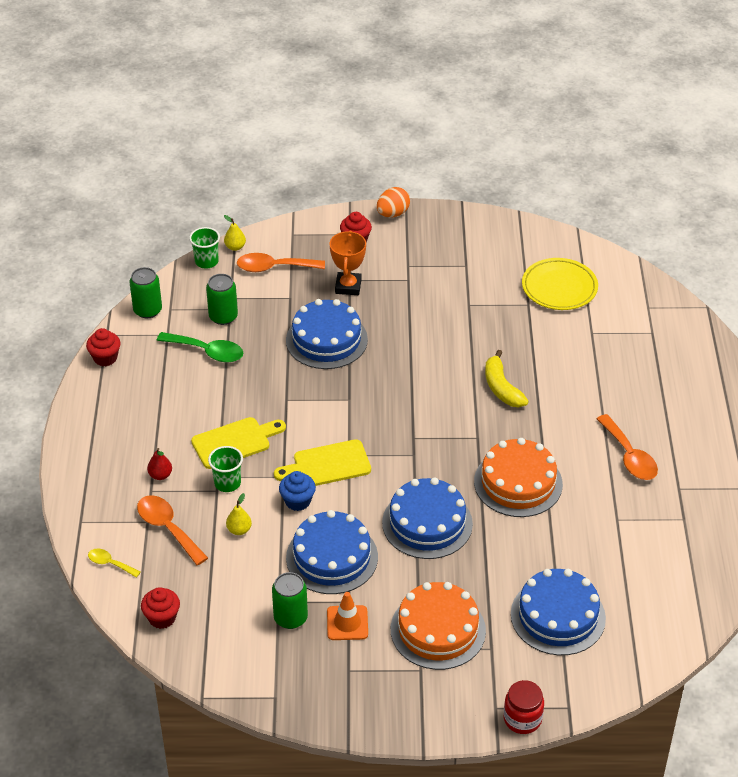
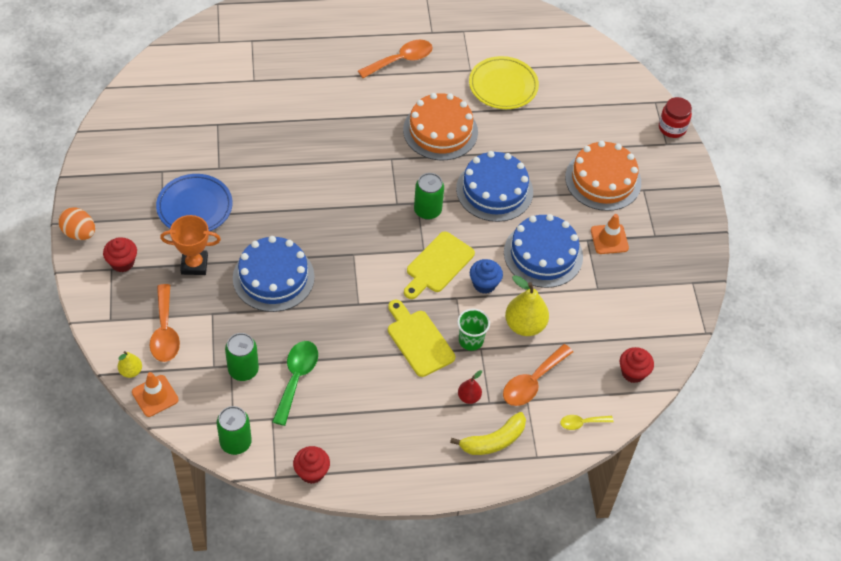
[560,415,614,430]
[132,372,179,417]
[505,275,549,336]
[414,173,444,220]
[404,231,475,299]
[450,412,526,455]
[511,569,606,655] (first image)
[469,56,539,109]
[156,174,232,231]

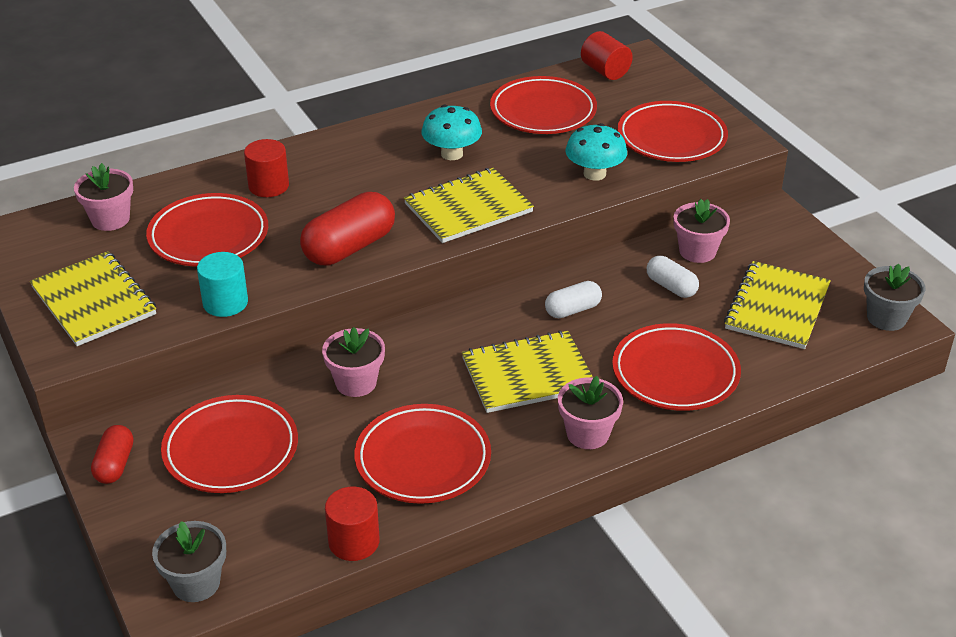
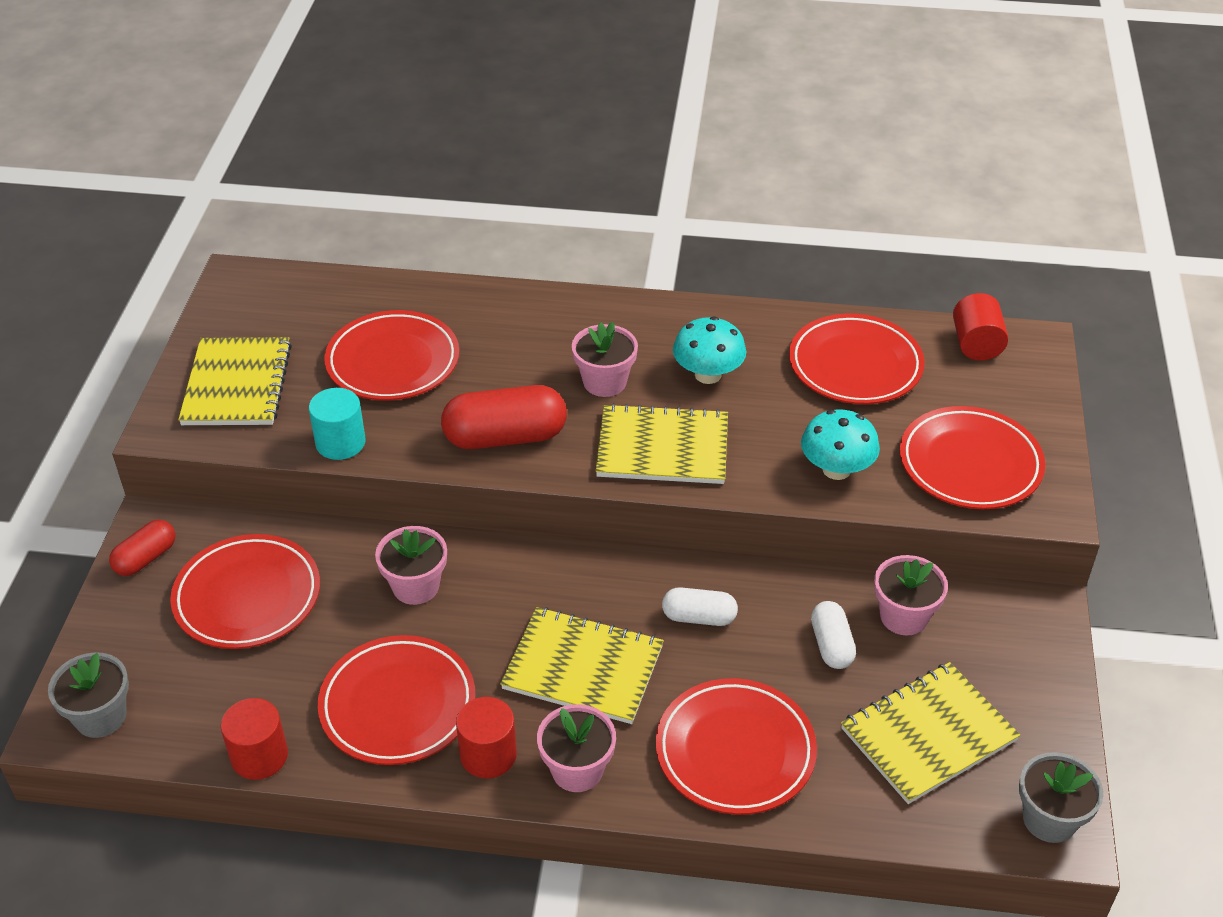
[572,322,638,397]
[456,697,517,778]

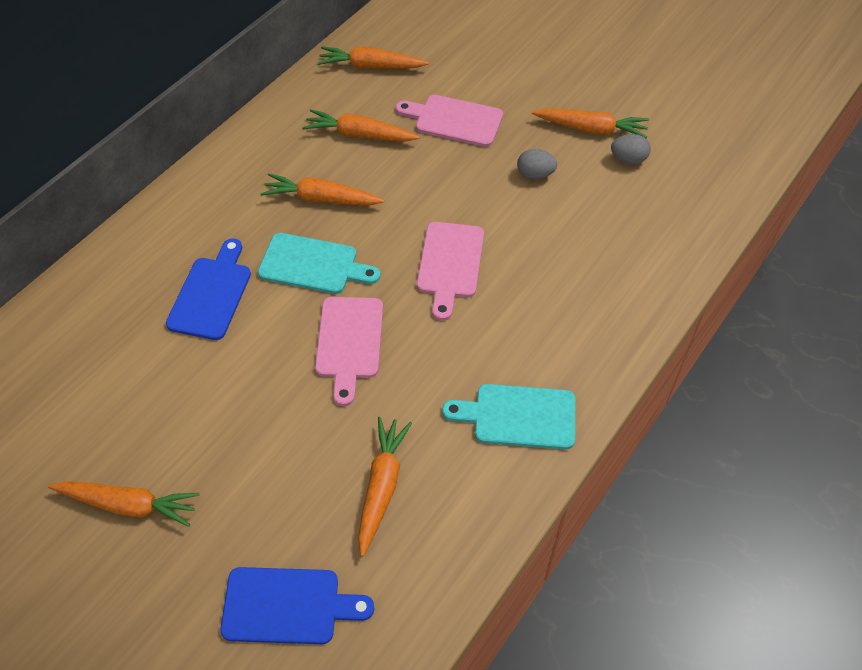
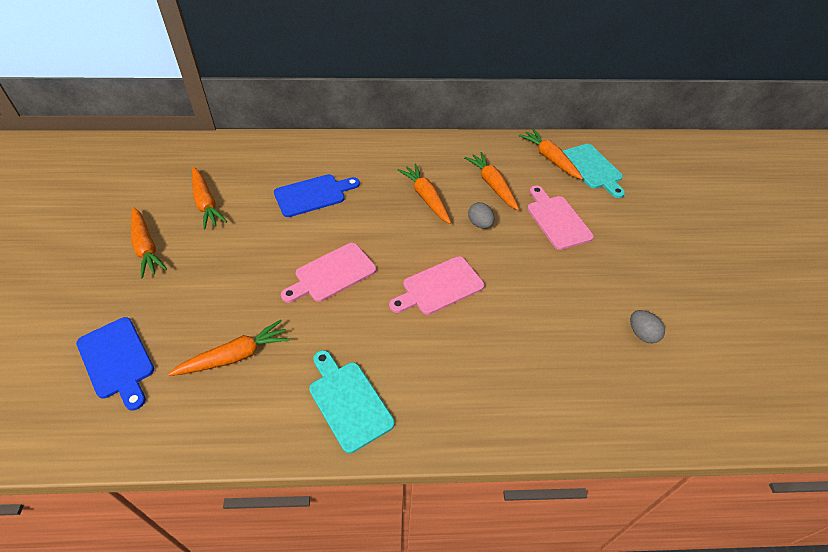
[563,144,625,198]
[468,202,494,229]
[192,167,227,229]

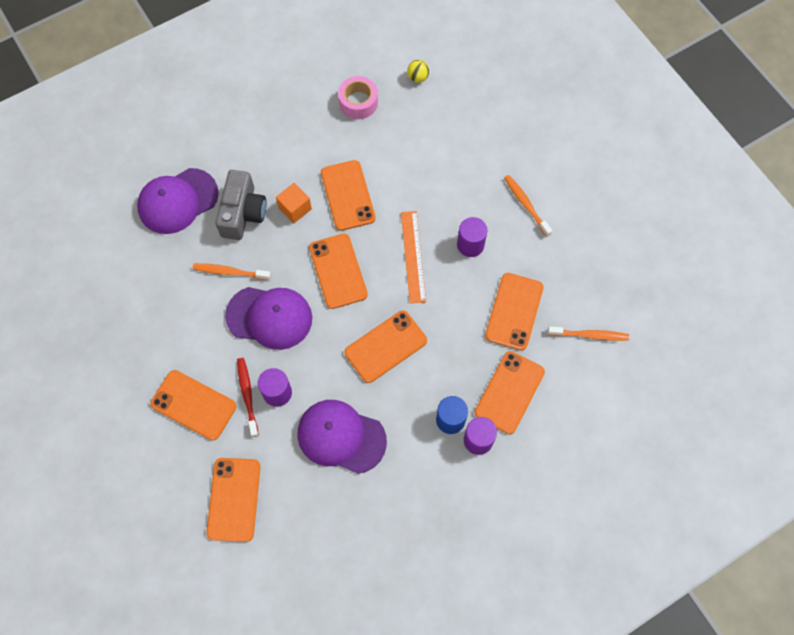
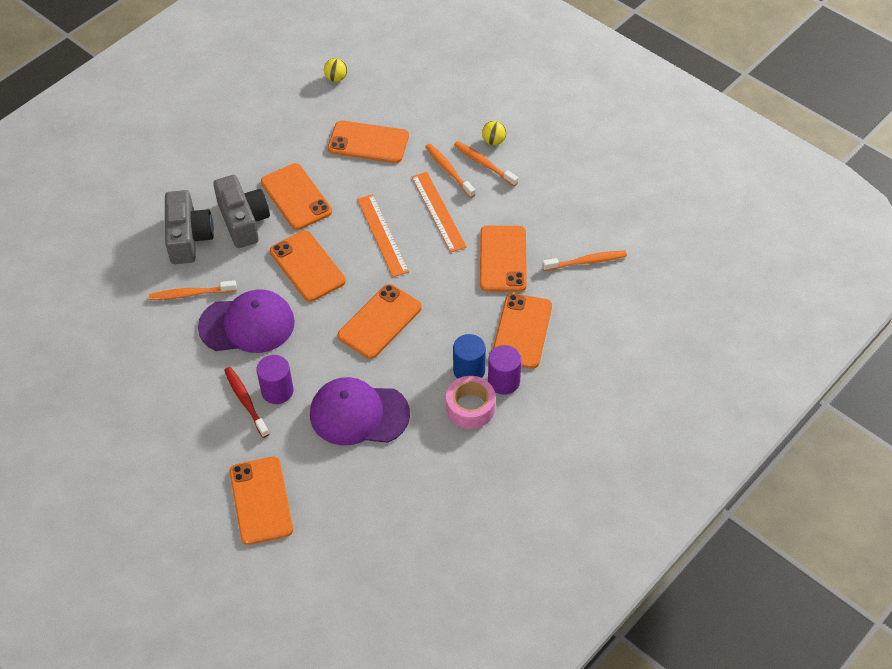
[137,168,219,234] (first image)
[328,121,409,163]
[213,175,270,248]
[446,376,495,429]
[412,172,467,252]
[425,144,476,198]
[482,121,506,145]

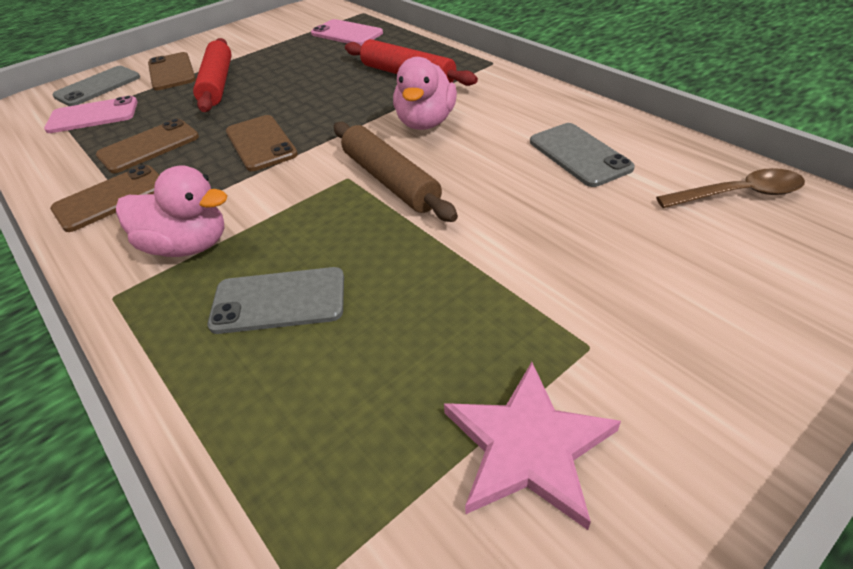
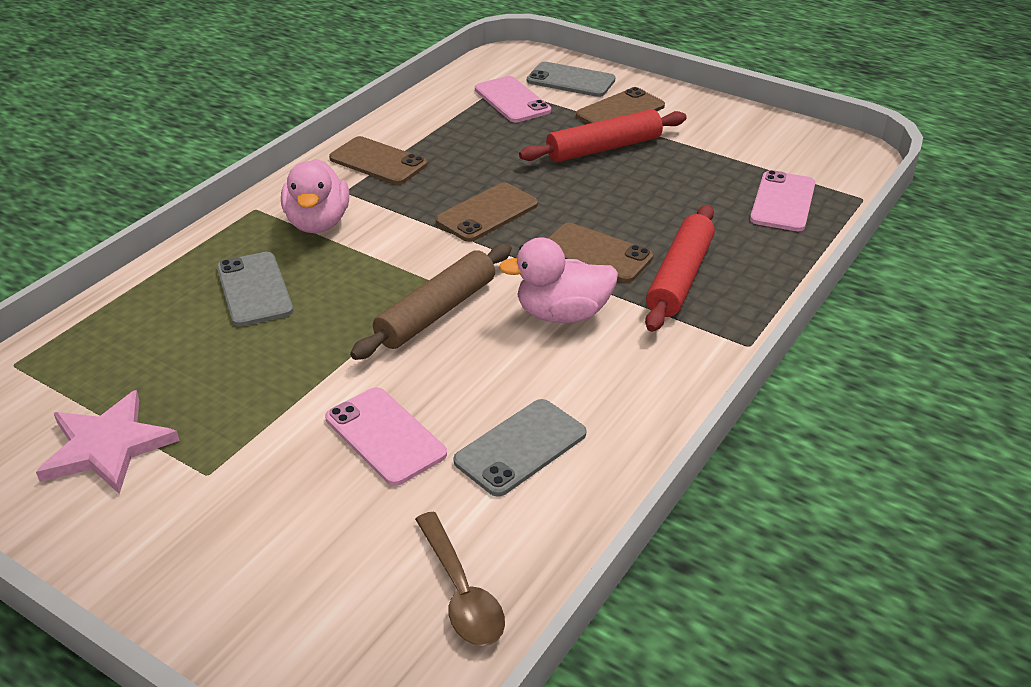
[548,223,654,283]
[325,387,447,486]

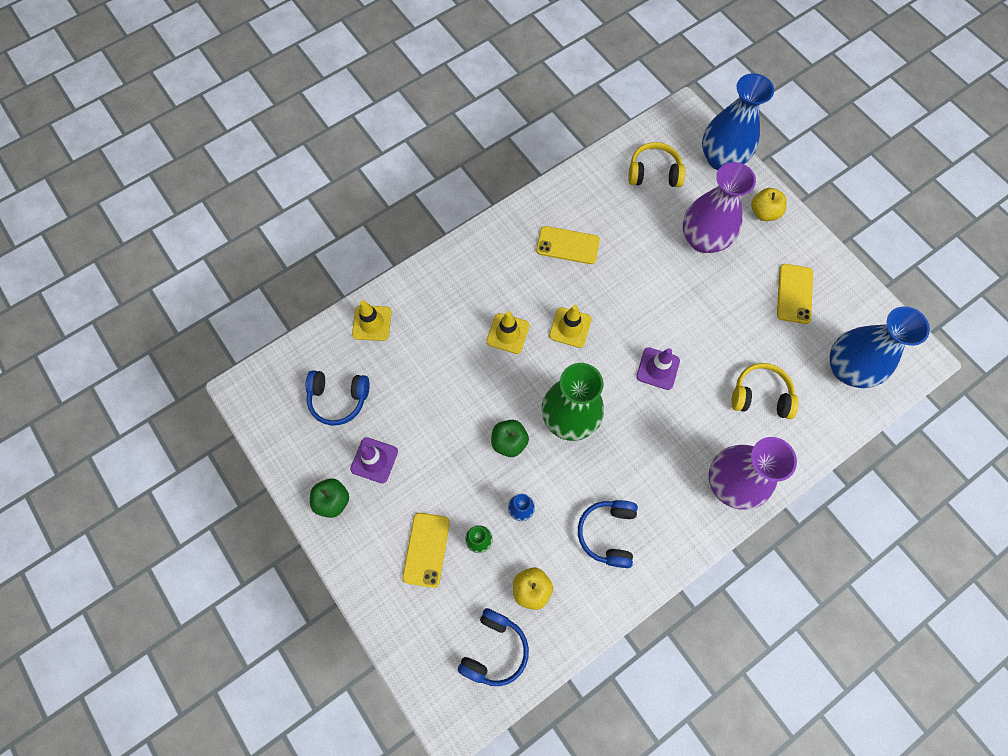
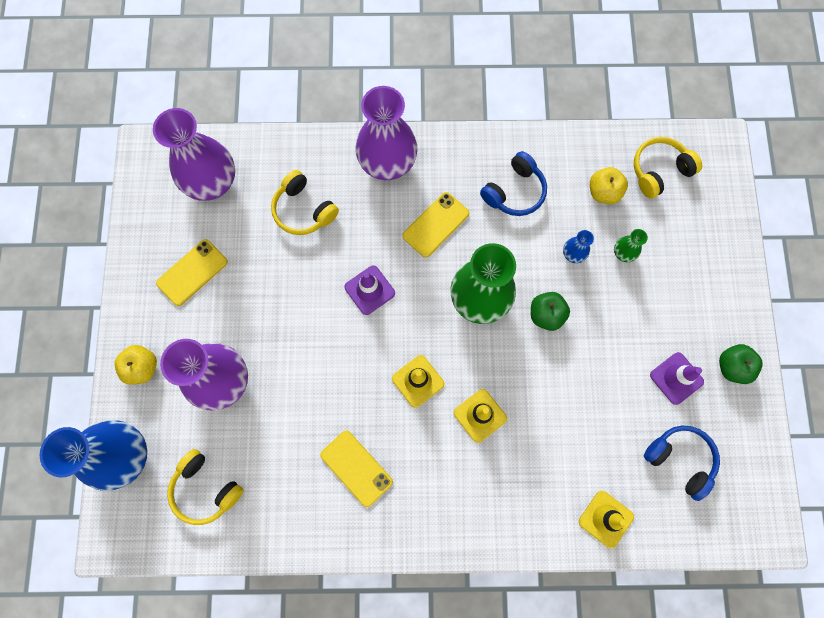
[402,192,469,257]
[634,137,702,198]
[153,108,235,201]

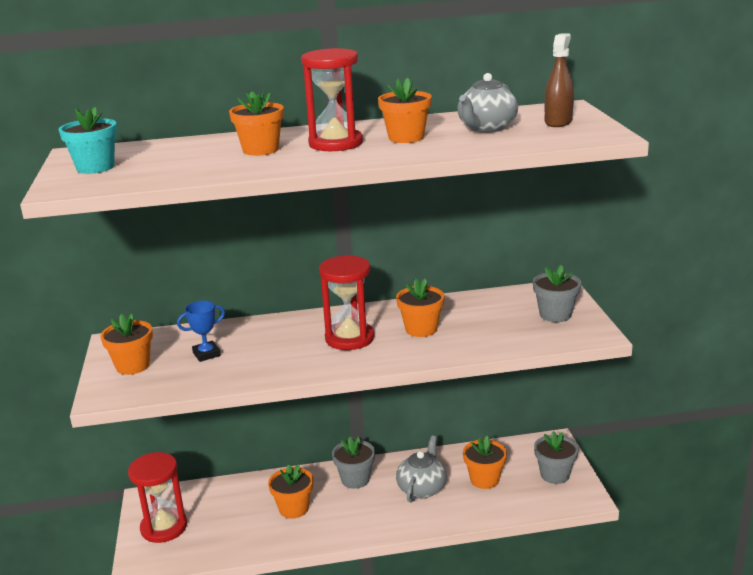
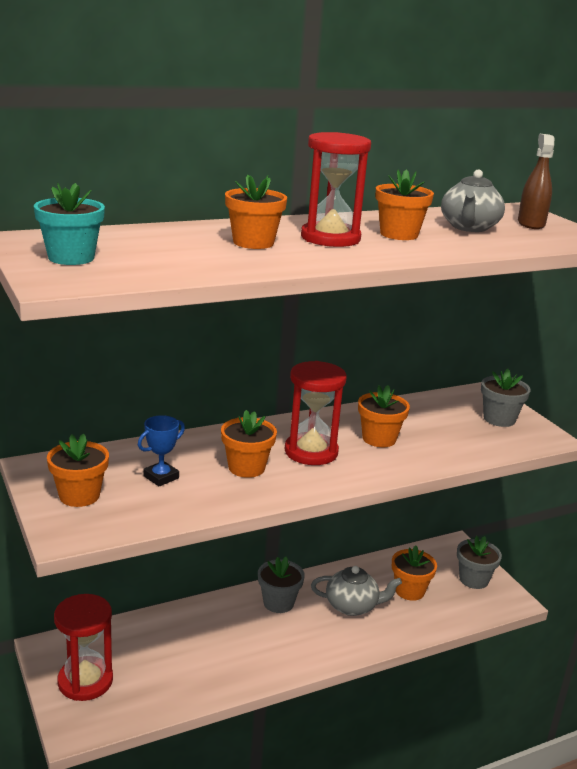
[221,410,277,478]
[311,566,402,616]

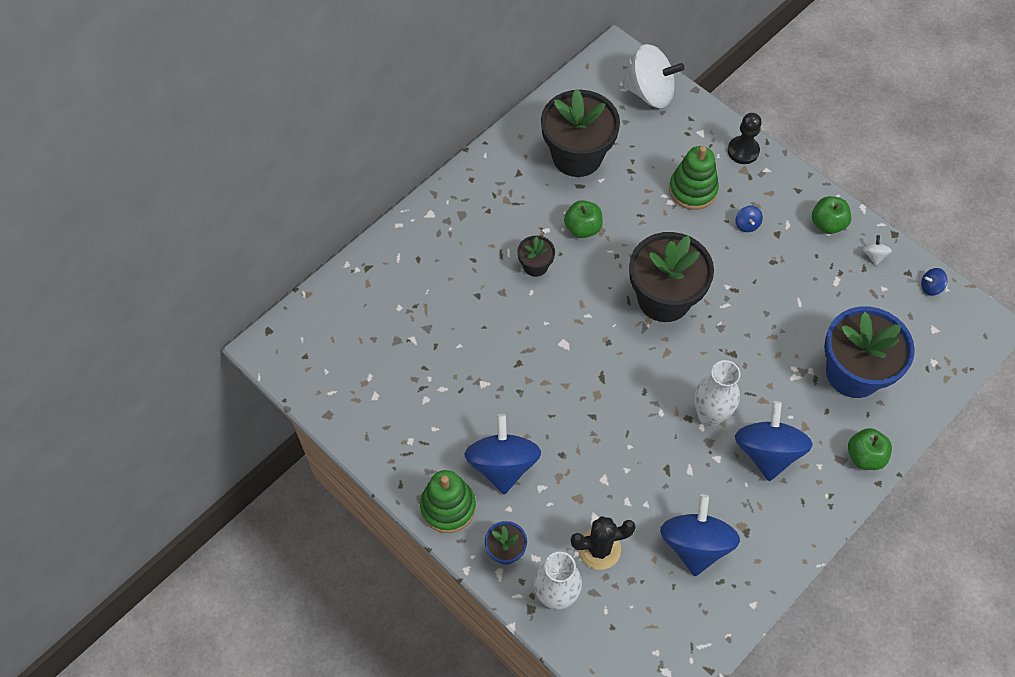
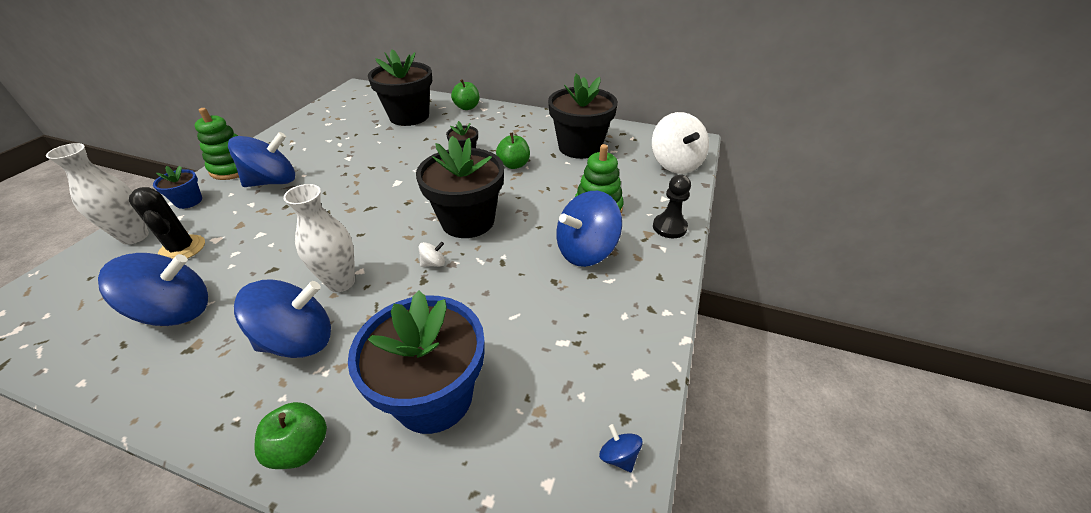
[556,191,622,267]
[451,79,479,110]
[419,242,445,267]
[368,50,432,126]

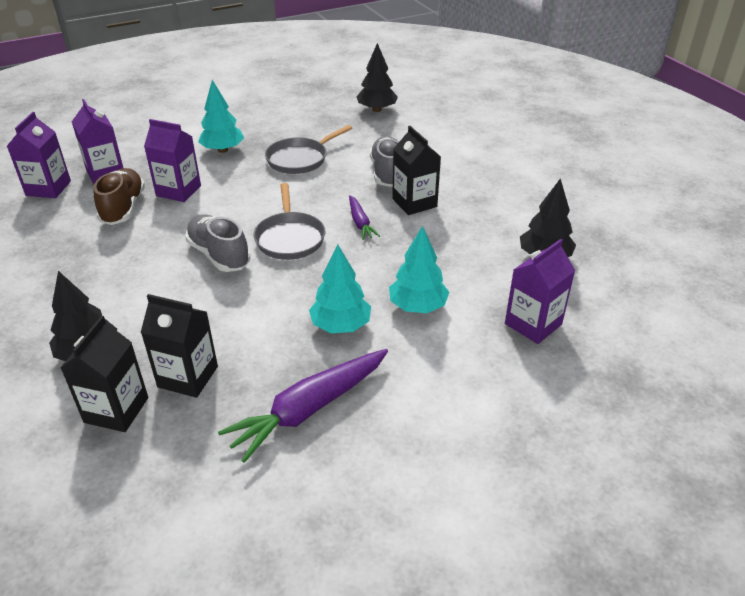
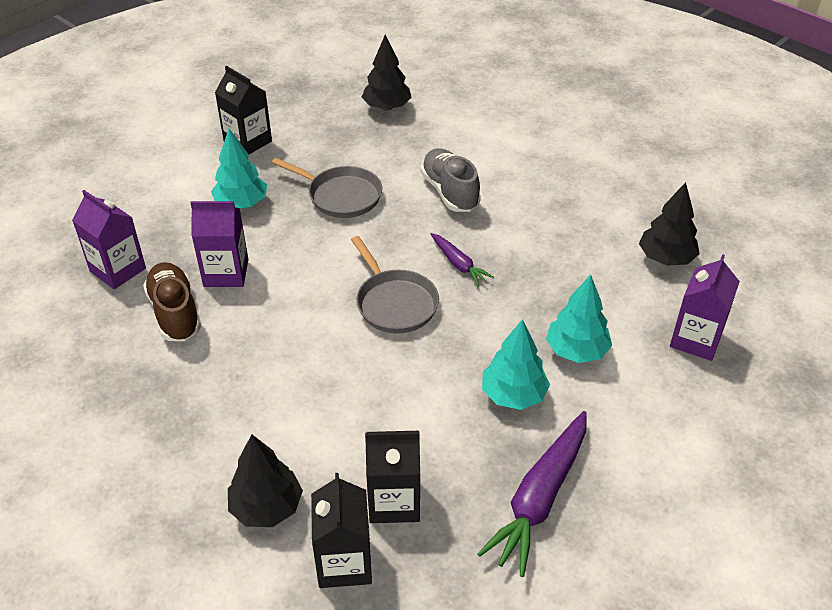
[7,112,71,198] (first image)
[185,215,250,272] (first image)
[272,158,382,218]
[215,66,272,154]

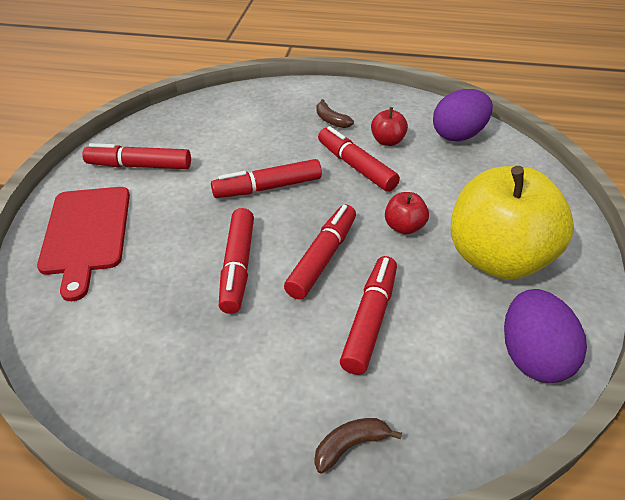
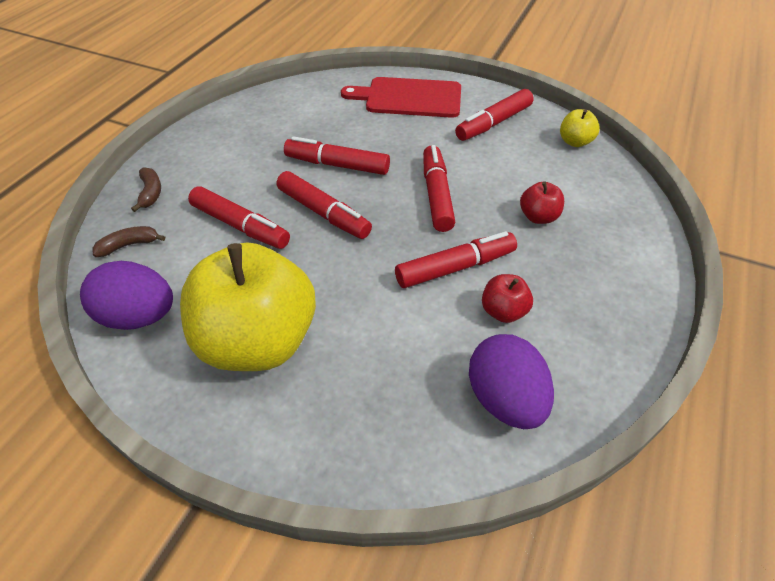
[455,89,534,141]
[92,226,165,257]
[520,181,564,224]
[560,109,600,147]

